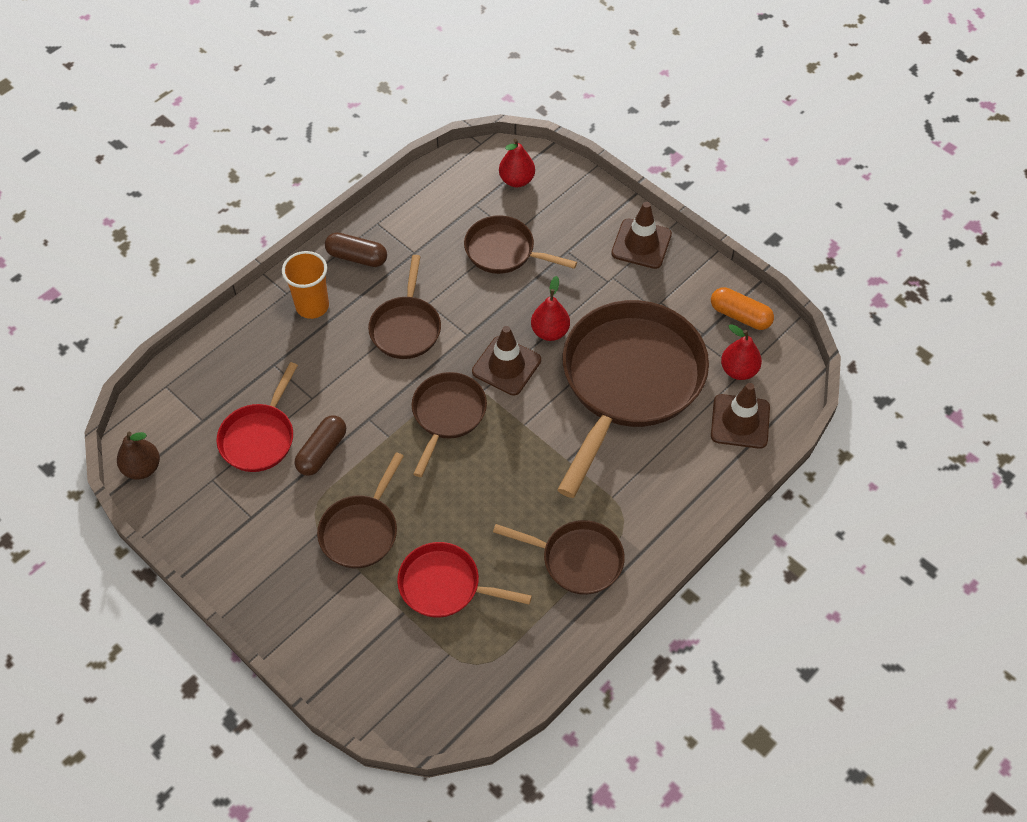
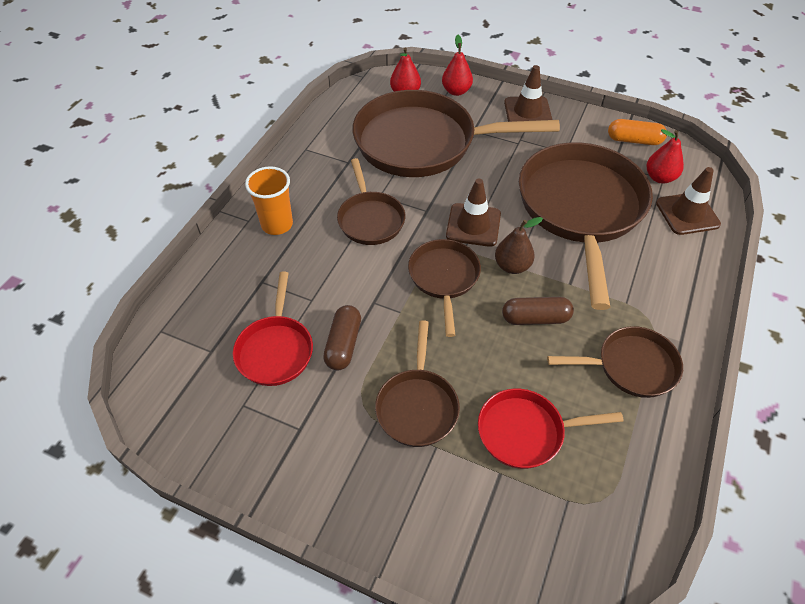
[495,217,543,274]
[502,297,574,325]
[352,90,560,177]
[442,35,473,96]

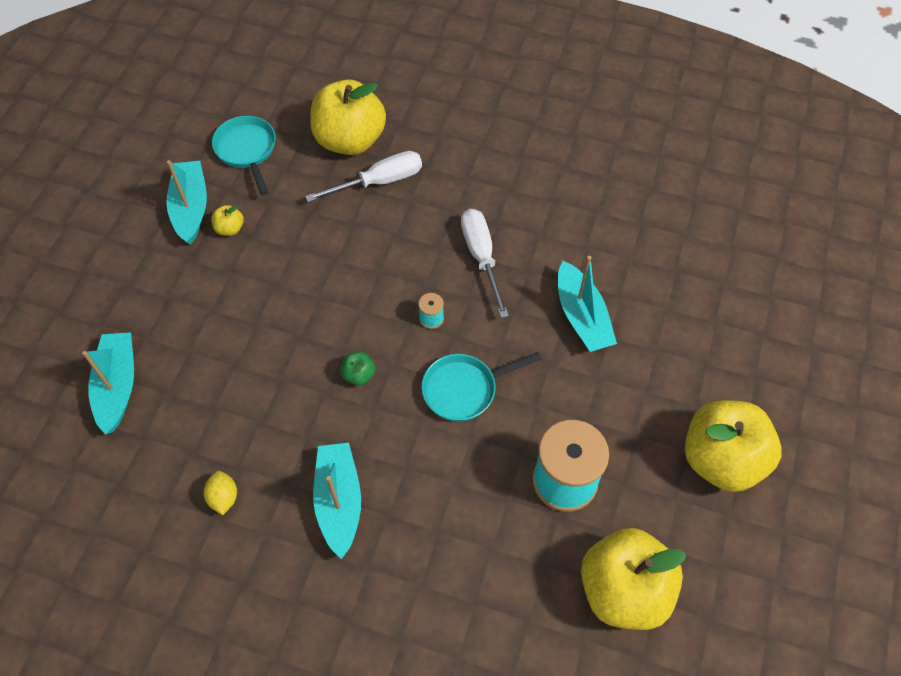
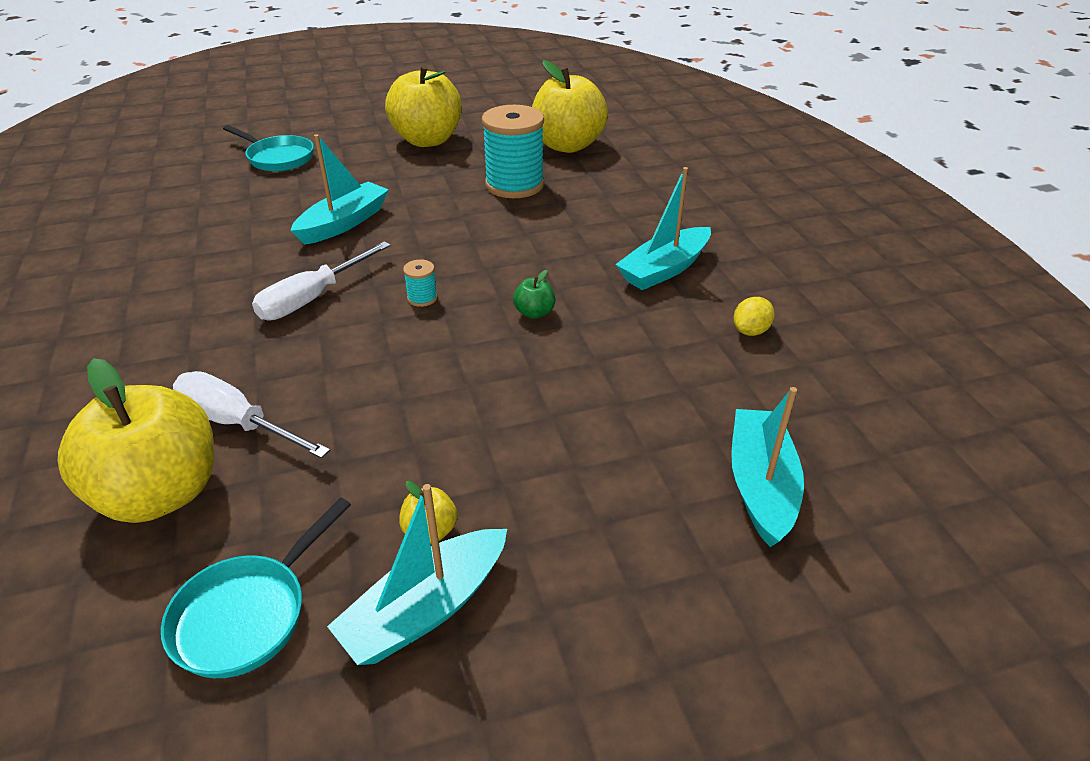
[731,387,804,547]
[223,125,314,171]

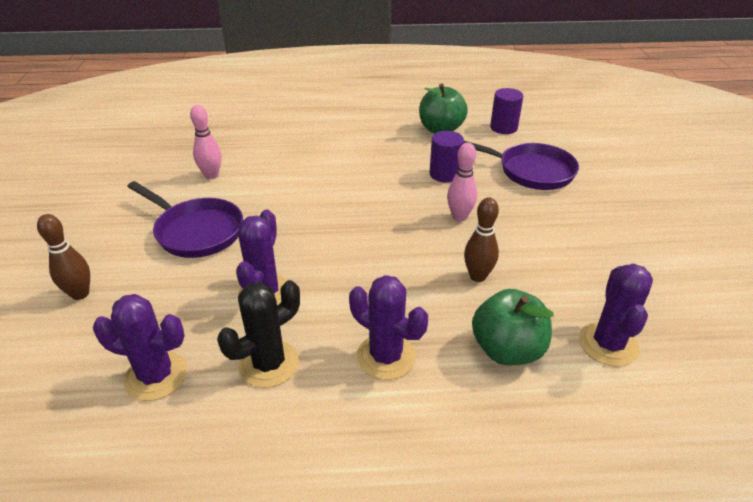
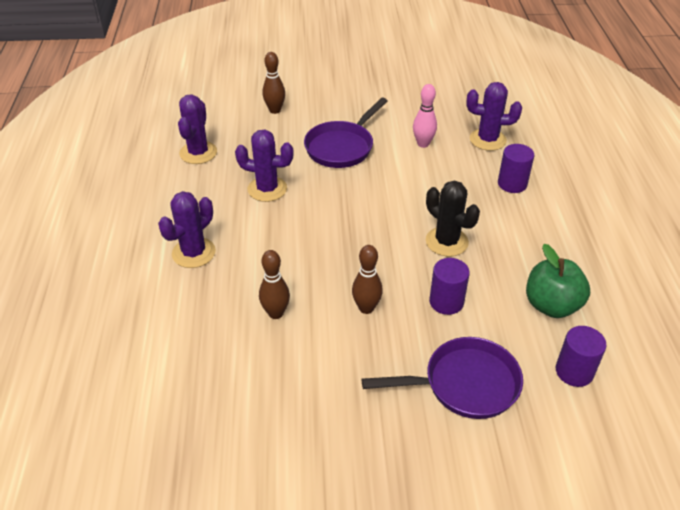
[426,180,480,257]
[352,245,383,314]
[362,337,523,419]
[472,289,553,365] (first image)
[466,82,522,151]
[498,144,534,193]

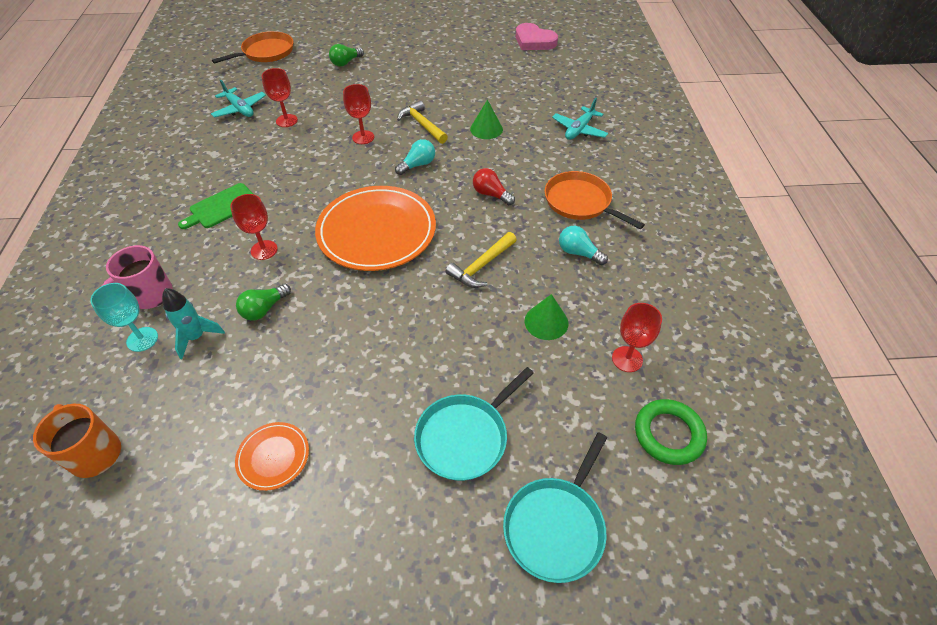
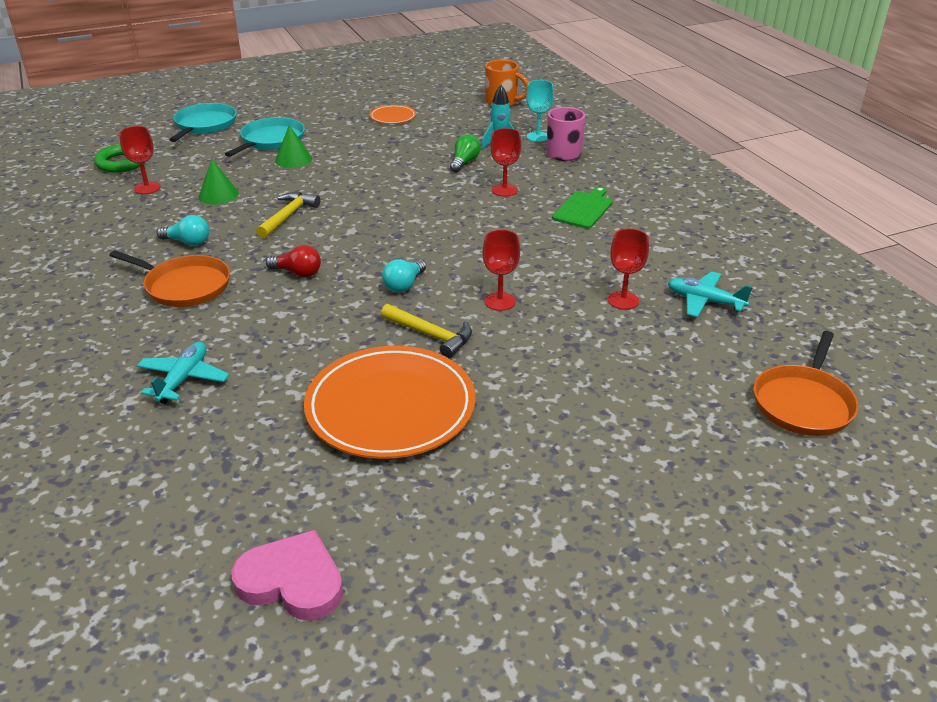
[304,346,476,459]
[329,44,364,67] (first image)
[275,125,312,168]

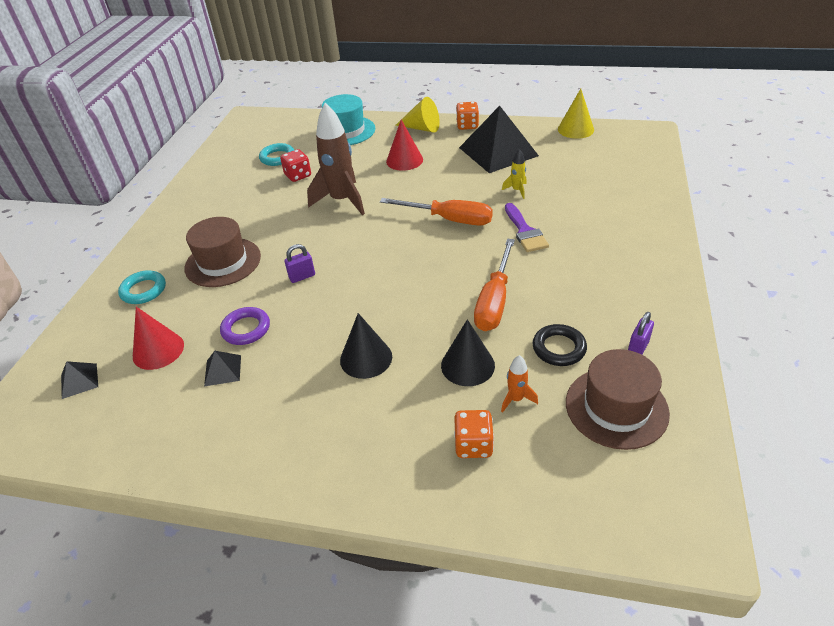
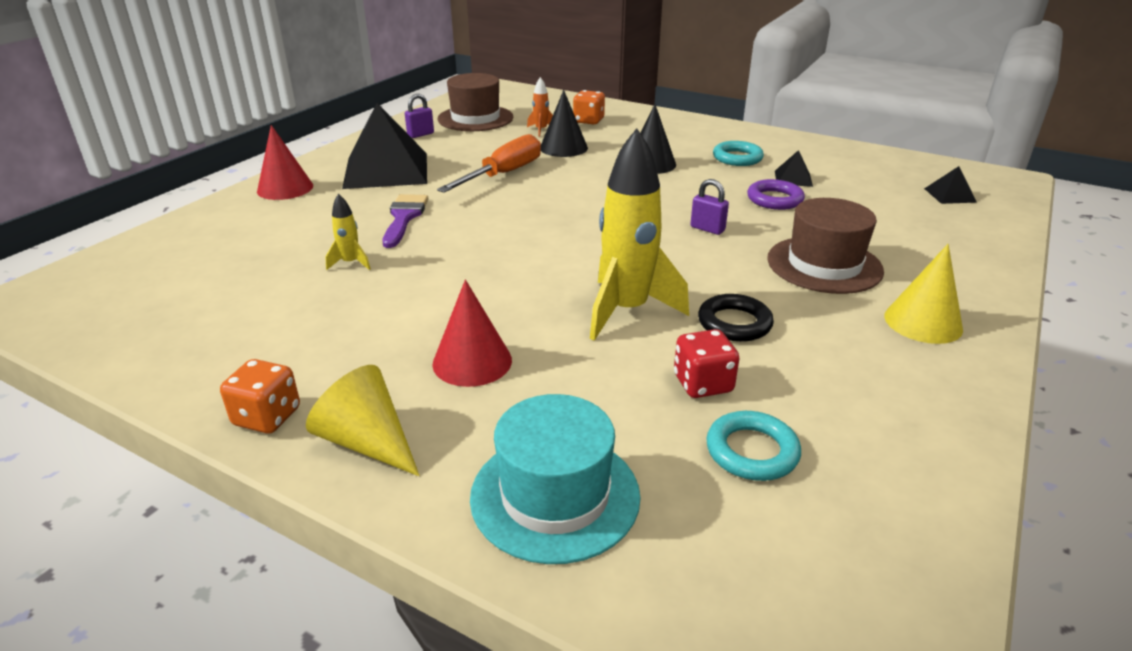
[713,141,764,166]
[257,125,313,200]
[691,179,729,235]
[590,128,689,341]
[380,198,493,226] (first image)
[342,103,427,189]
[698,294,774,342]
[884,244,963,344]

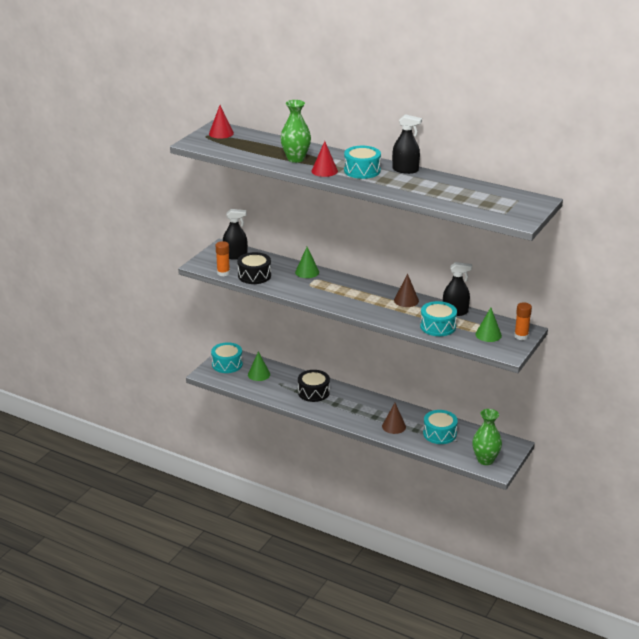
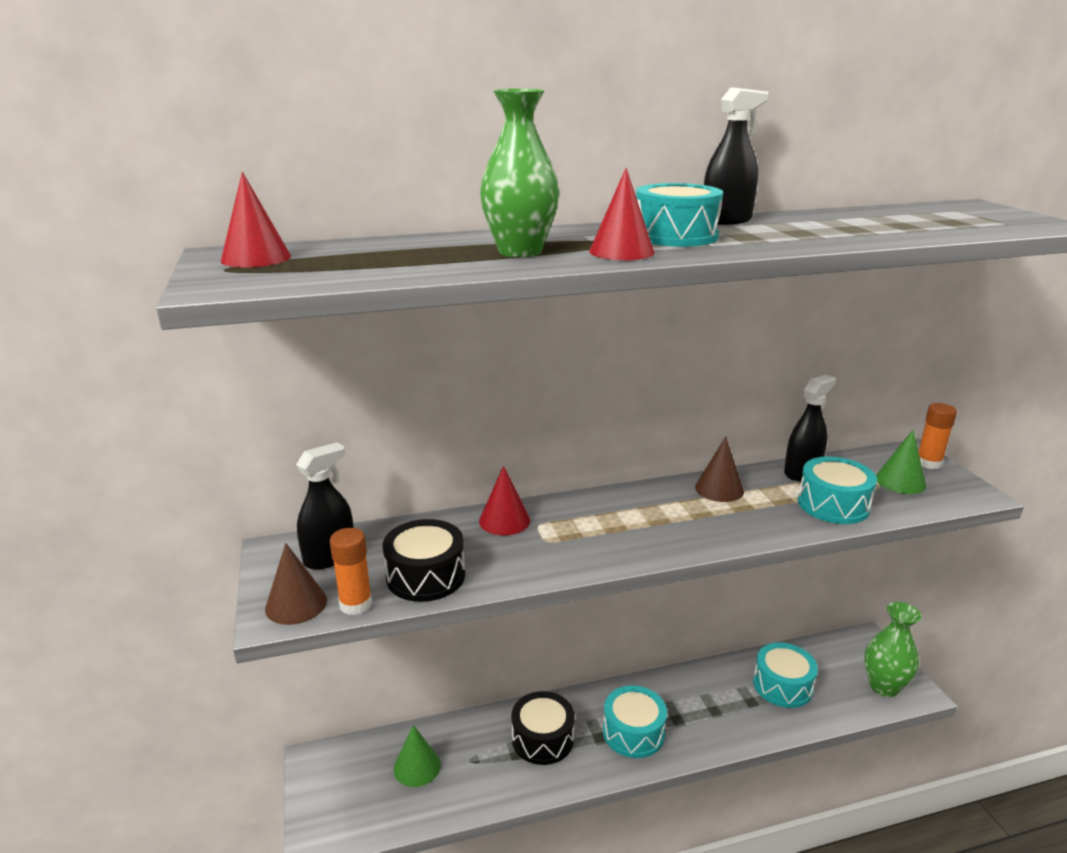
[603,686,667,758]
[479,465,530,535]
[265,543,327,625]

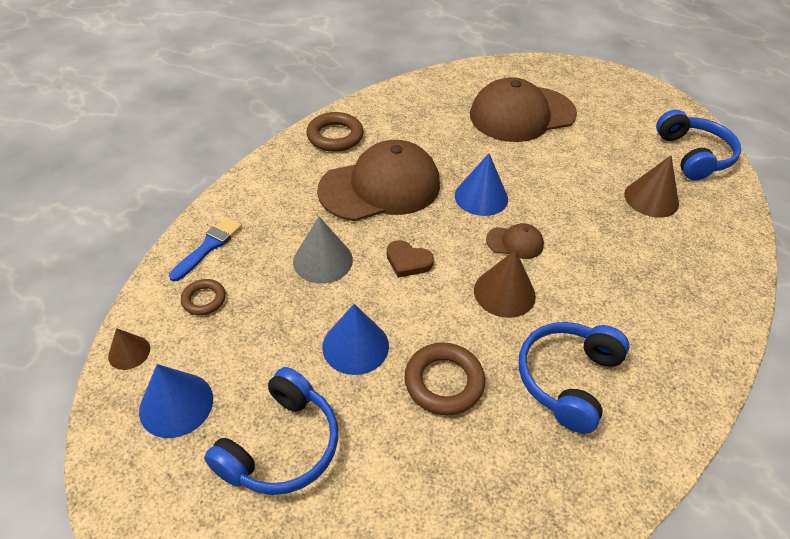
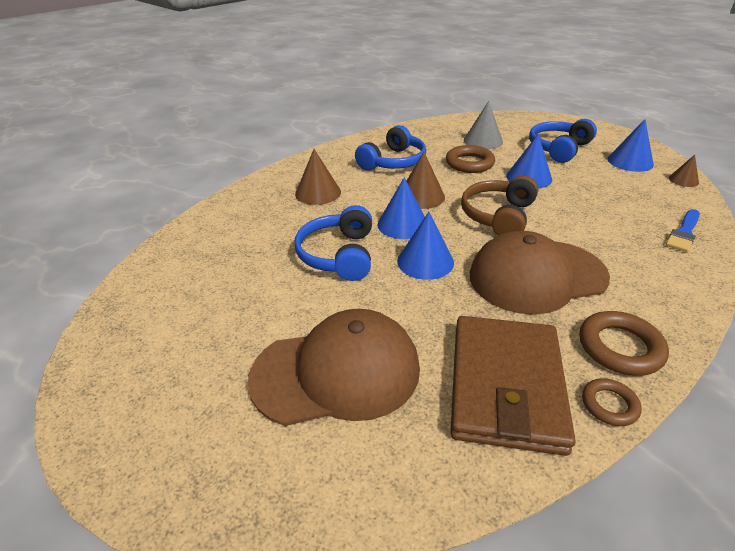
[582,378,642,426]
[464,101,503,149]
[461,176,538,236]
[377,177,425,239]
[295,149,341,205]
[295,205,372,281]
[451,316,576,456]

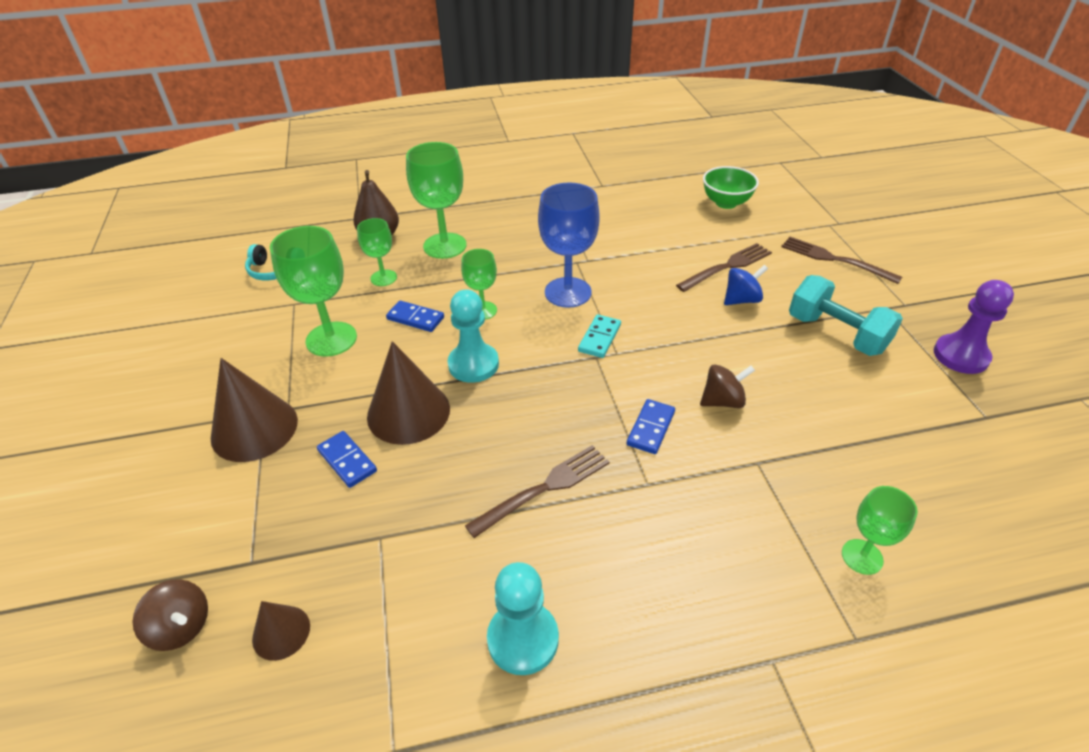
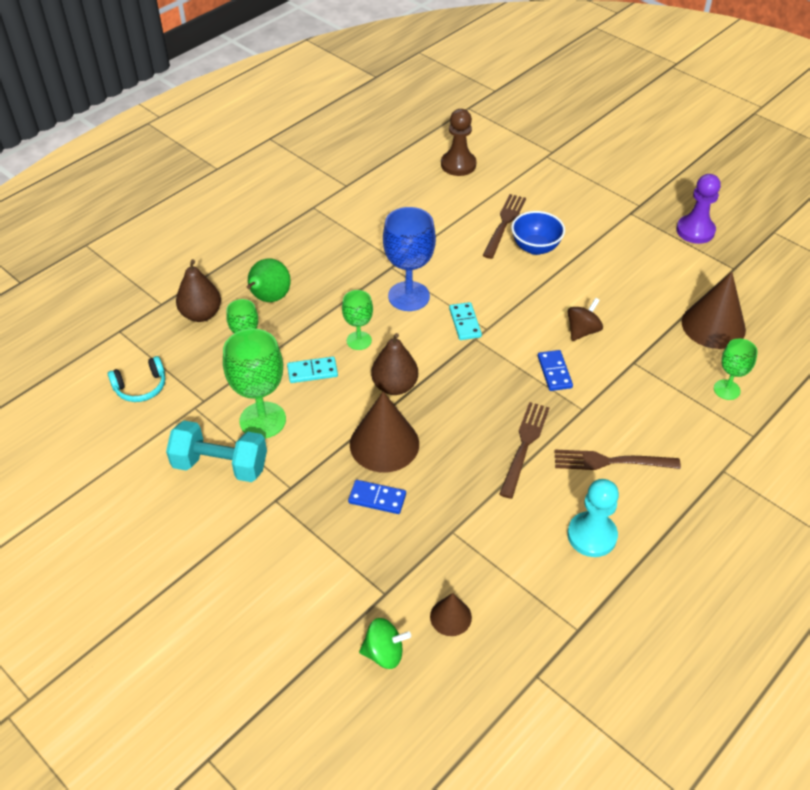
[359,618,411,669]
[682,272,746,349]
[287,357,338,383]
[247,259,291,302]
[371,333,418,395]
[441,109,476,176]
[511,211,565,255]
[555,450,681,470]
[166,421,267,482]

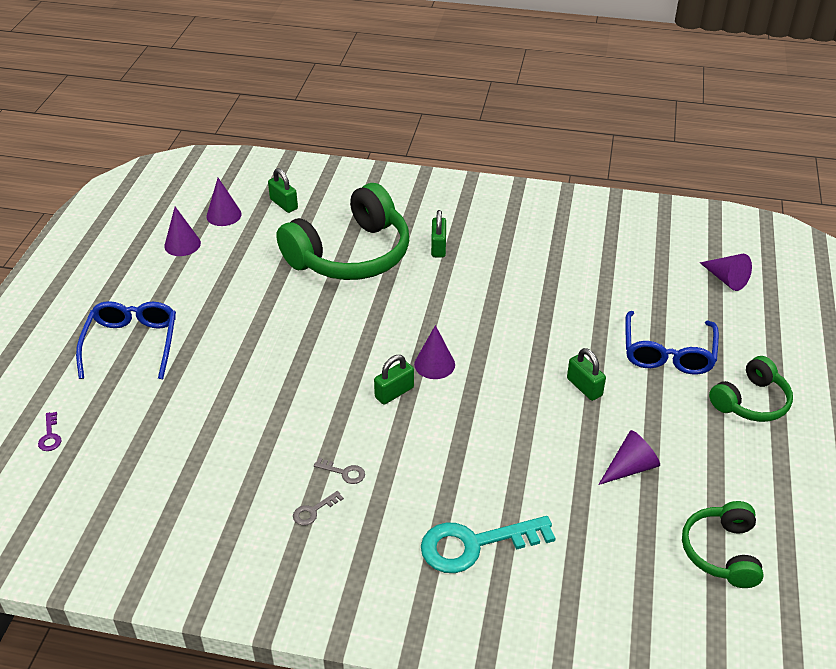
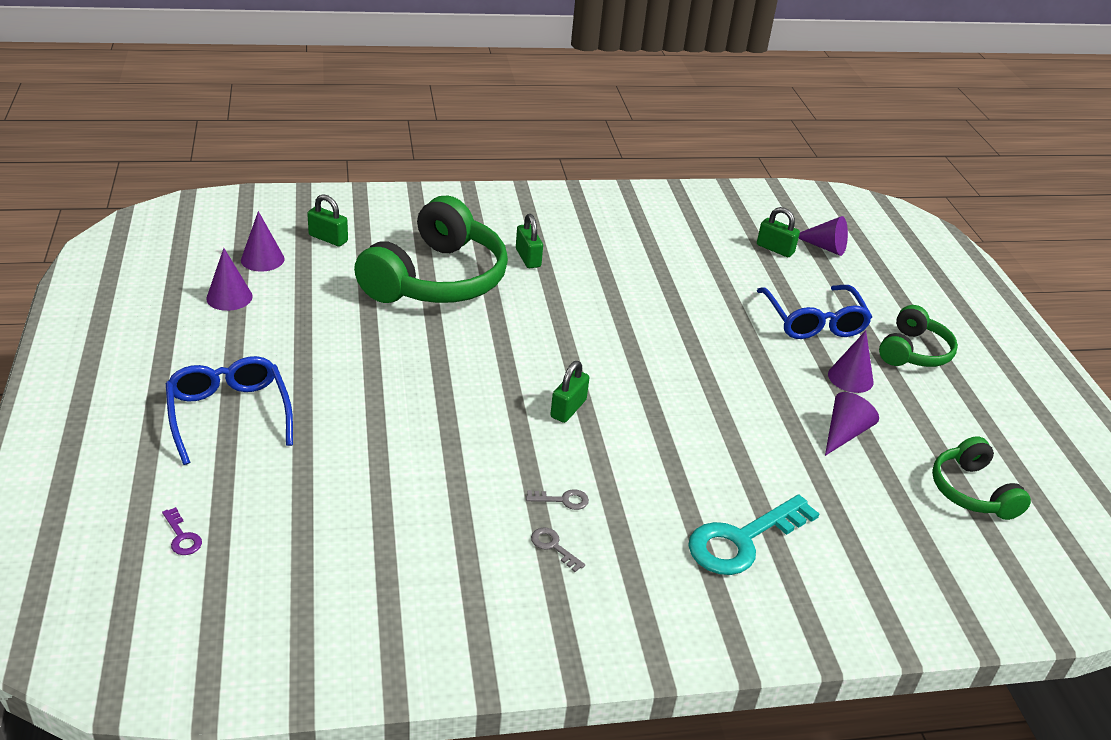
[531,527,585,572]
[828,330,873,393]
[757,207,800,257]

